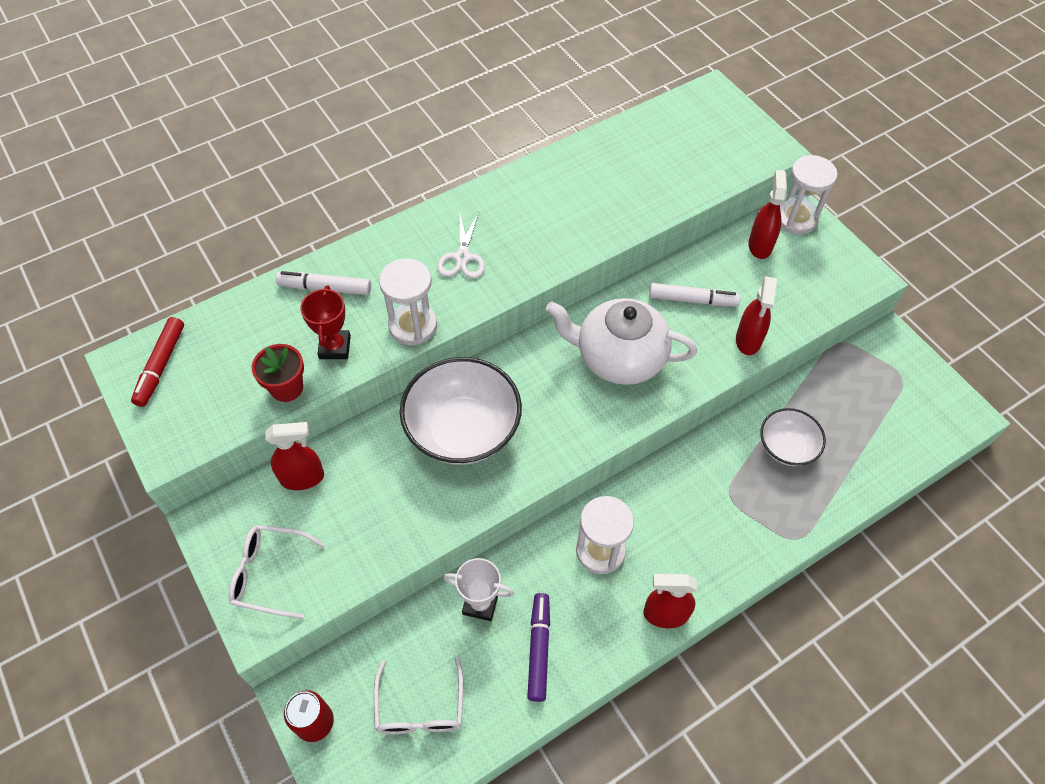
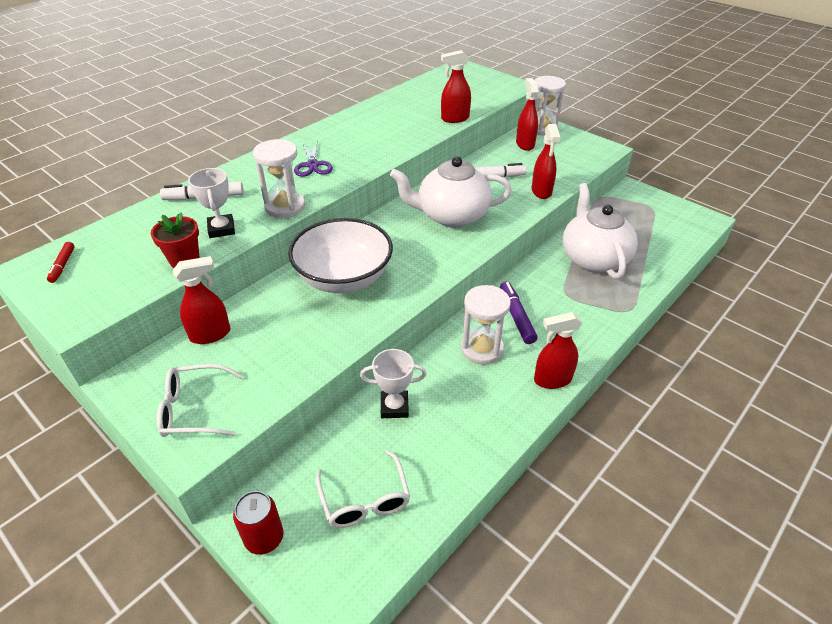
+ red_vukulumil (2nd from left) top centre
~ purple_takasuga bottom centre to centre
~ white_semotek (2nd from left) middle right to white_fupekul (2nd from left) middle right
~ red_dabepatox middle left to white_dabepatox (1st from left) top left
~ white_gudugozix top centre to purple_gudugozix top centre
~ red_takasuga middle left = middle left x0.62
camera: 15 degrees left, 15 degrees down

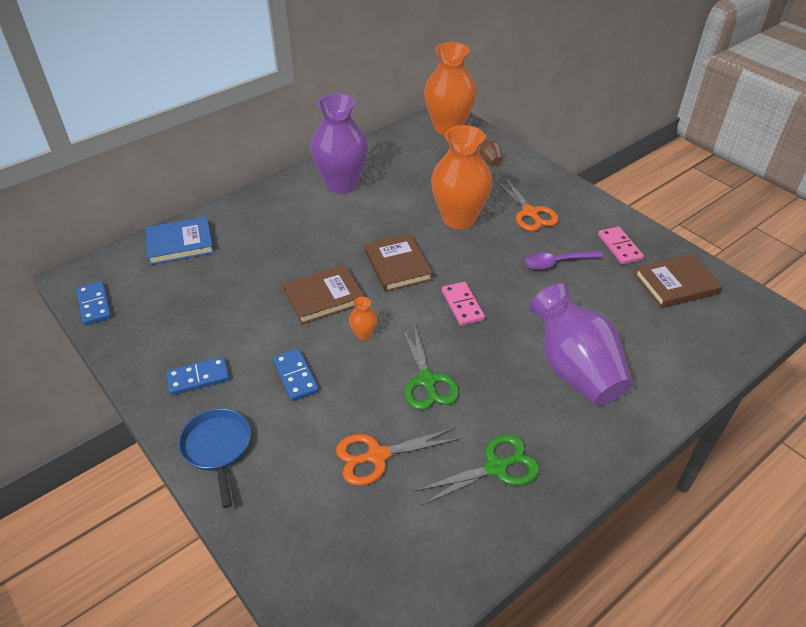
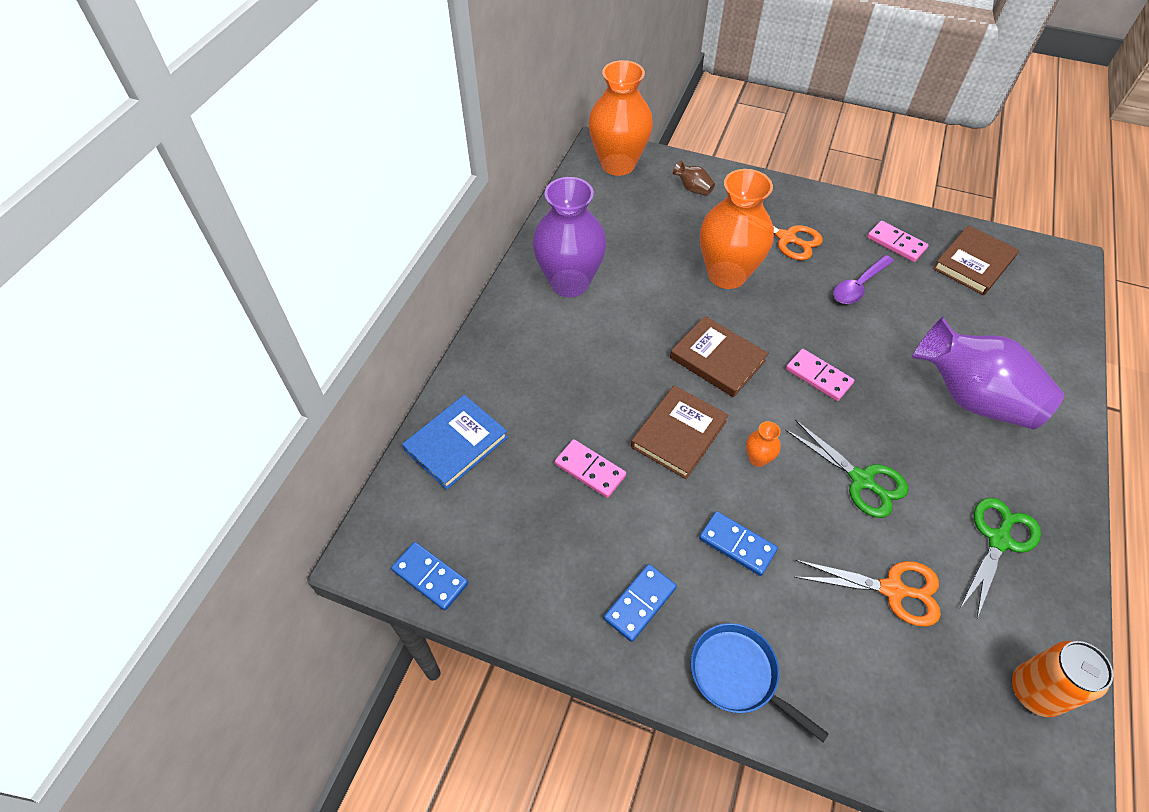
+ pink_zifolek (1st from left) centre
+ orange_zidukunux bottom right
~ orange_gudugozix (1st from left in the first image) bottom centre = bottom right 120 degrees counterclockwise
camera: 30 degrees left, 10 degrees up

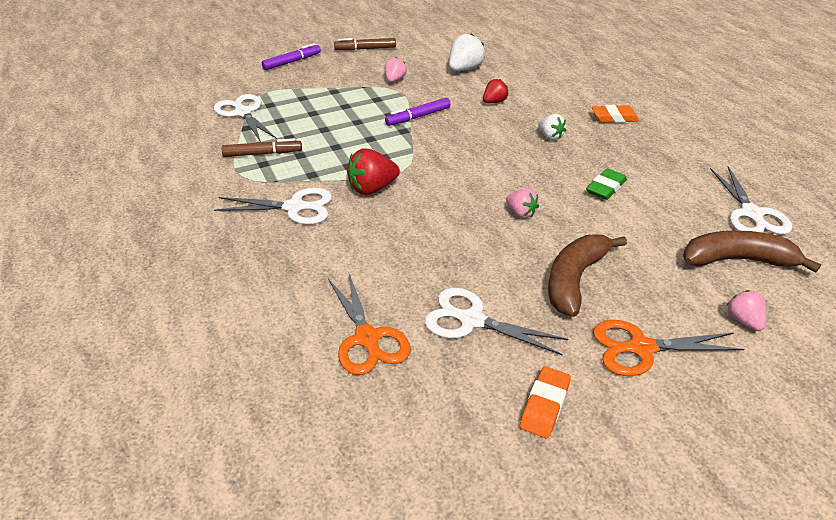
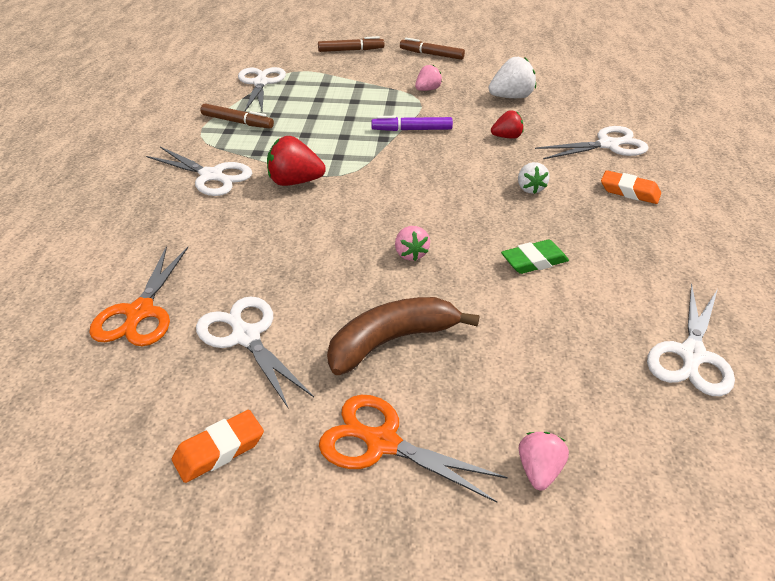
- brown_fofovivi (2nd from left) middle right
+ white_gudugozix (4th from left) top right
~ purple_takasuga (1st from left) top centre to brown_takasuga (2nd from left) top centre
camera: 30 degrees right, 0 degrees up

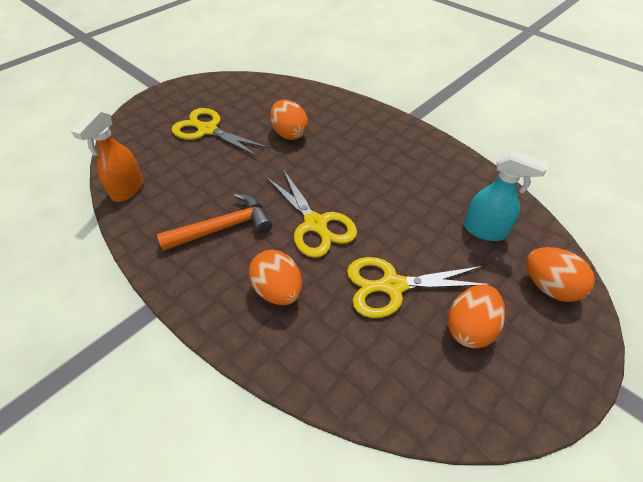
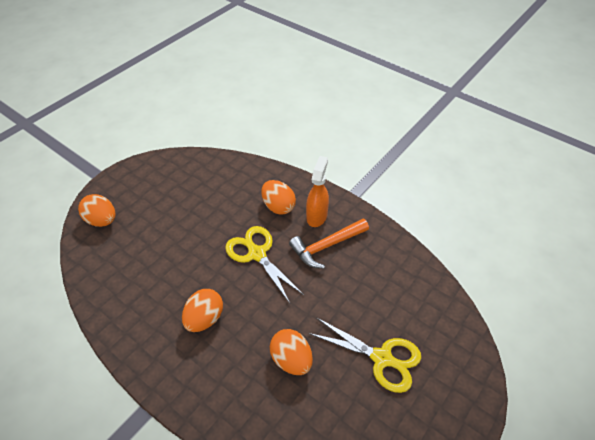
- yellow_gudugozix (3rd from left) centre
- turquoise_vukulumil middle right
~ orange_vukulumil top left to centre
~ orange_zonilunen (3rd from left in the first image) middle right to orange_zonilunen (2nd from left) bottom centre
camera: 175 degrees right, 0 degrees up

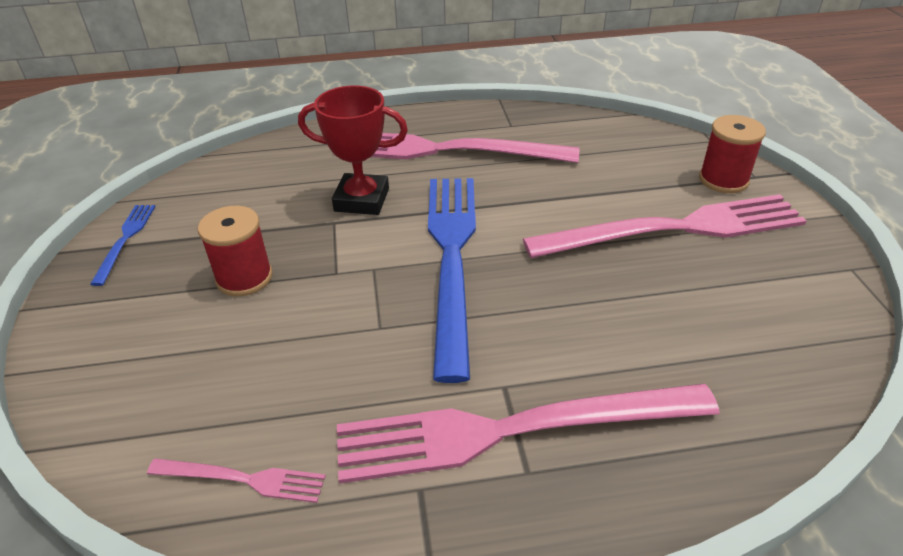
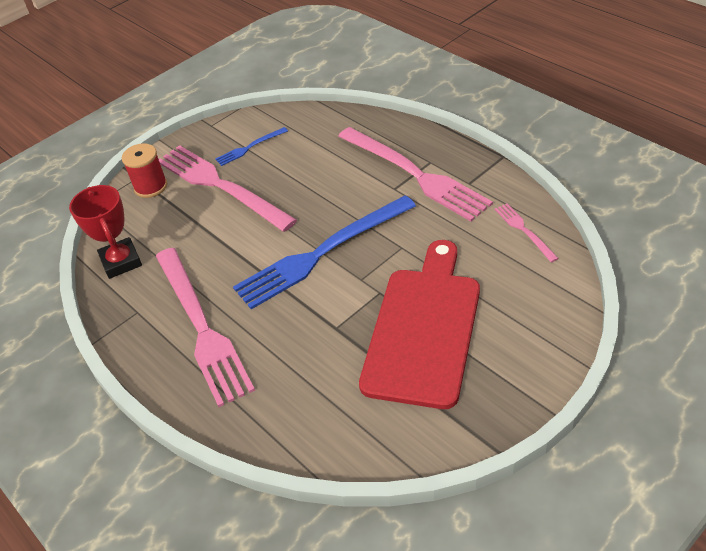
~ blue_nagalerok (1st from left) middle left to top centre
~ red_dabepatox top centre to middle left
~ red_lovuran (1st from left) middle left to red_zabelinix centre
camera: 120 degrees left, 5 degrees up

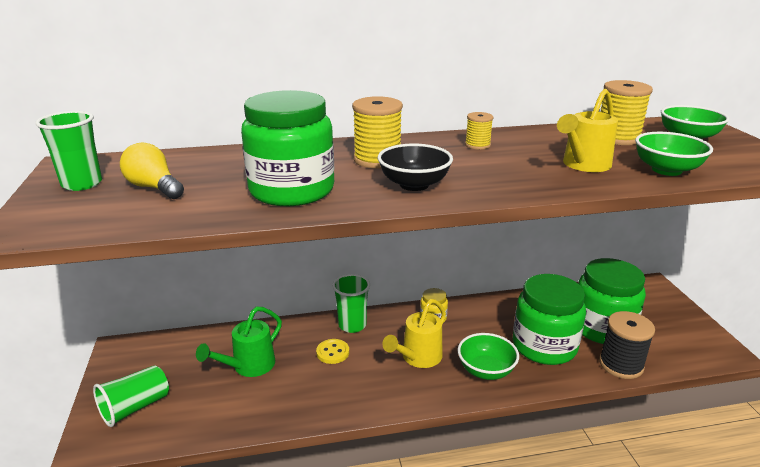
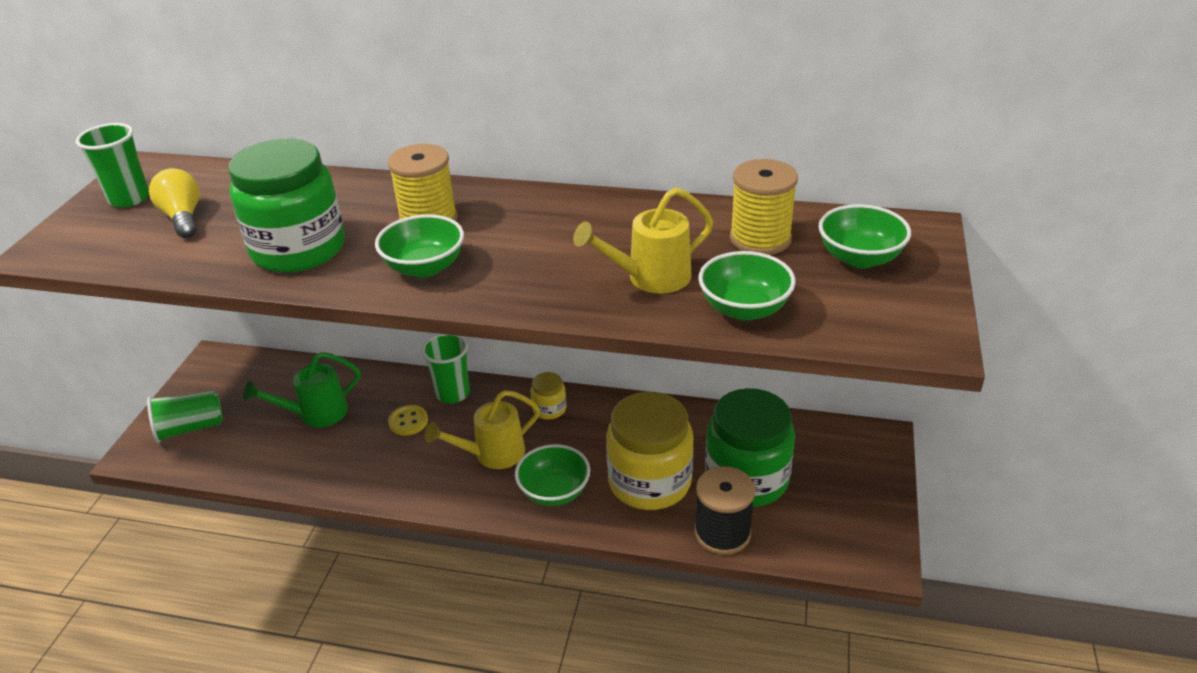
- yellow_lovuran (2nd from left) top centre
~ black_semotek centre to green_semotek (1st from left) centre
~ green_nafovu (2nd from left) bottom right to yellow_nafovu (2nd from left) bottom centre
camera: 25 degrees right, 10 degrees up

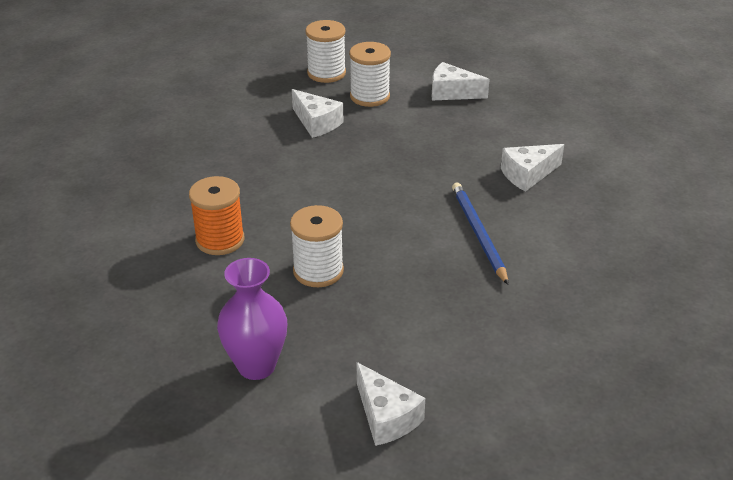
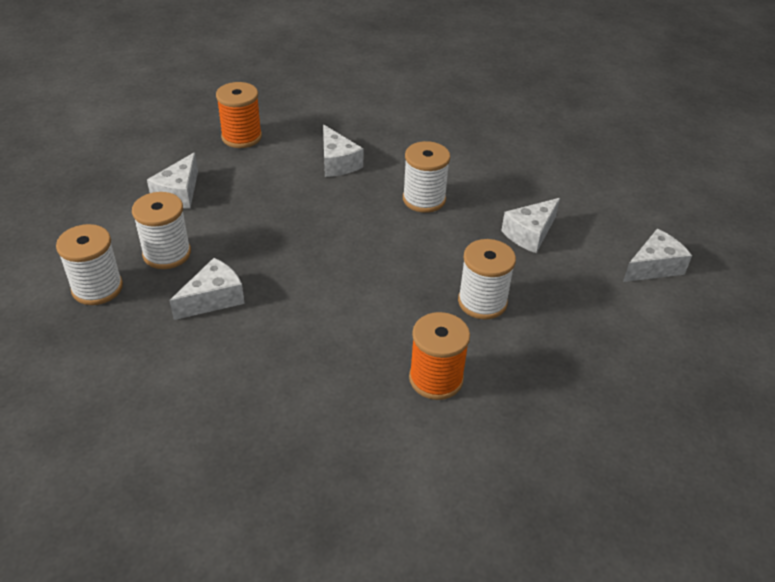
- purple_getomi centre
+ orange_lovuran (1st from left) top left
+ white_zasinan (4th from left) middle right
~ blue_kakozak centre to white_lovuran (3rd from left) top centre
camera: 90 degrees left, 5 degrees up

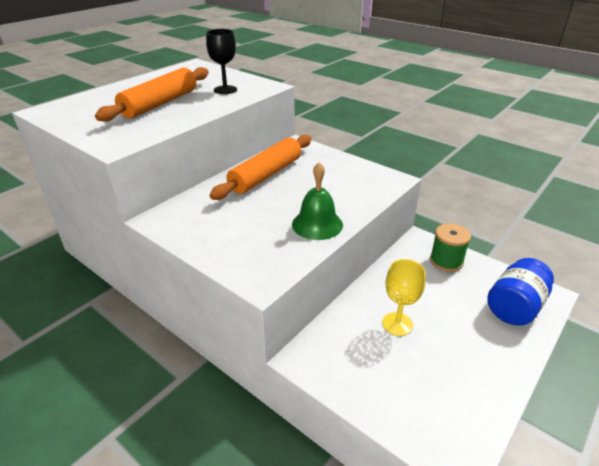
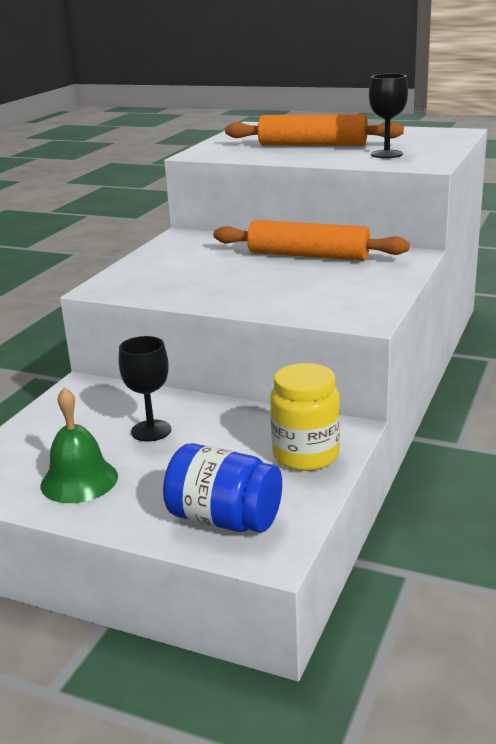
~ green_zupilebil centre to middle left
~ green_lovuran middle right to yellow_nafovu centre
~ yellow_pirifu middle right to black_pirifu (1st from left) middle left
camera: 75 degrees right, 10 degrees down

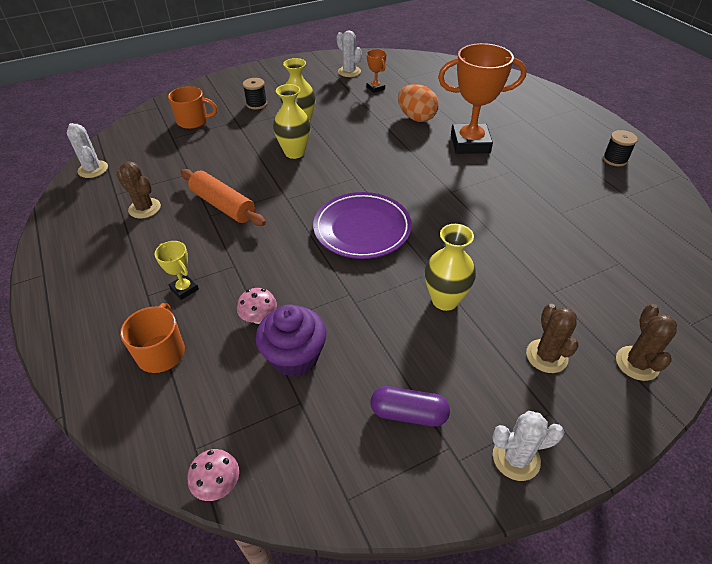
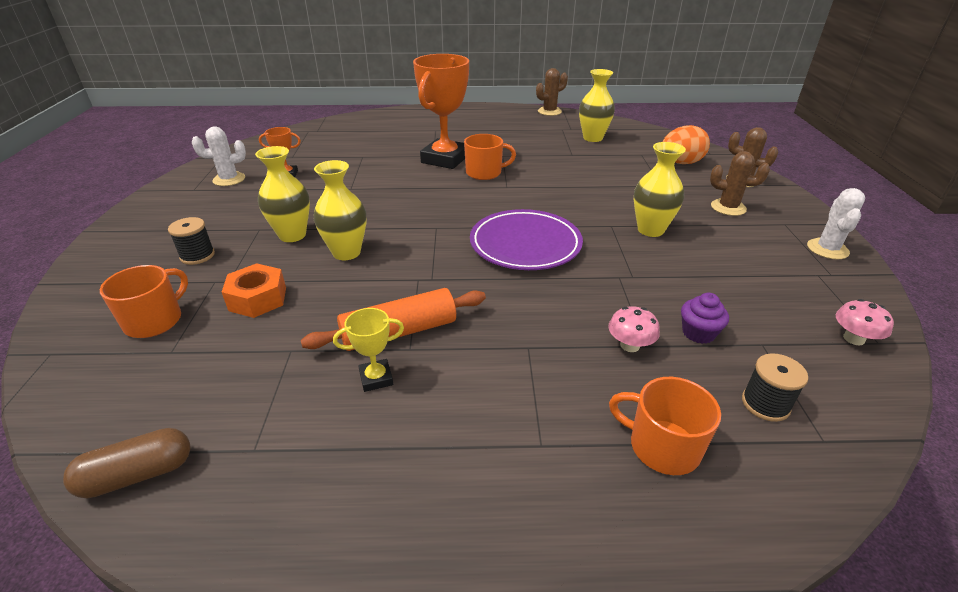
- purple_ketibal bottom centre
+ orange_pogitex middle left
+ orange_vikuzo (2nd from left) top centre
+ yellow_getomi (3rd from left) top centre
~ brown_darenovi (1st from left) middle left to top centre
~ yellow_dabepatox middle left to centre
~ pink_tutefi (1st from left in the first image) bottom left to pink_tutefi (2nd from left) middle right
~ orange_zonilunen top centre to top right
~ black_lovuran (2nd from left) top right to middle right
~ white_darenovi (1st from left) top left to brown_ketibal bottom left
~ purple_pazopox centre = middle right x0.58
camera: 65 degrees left, 10 degrees down

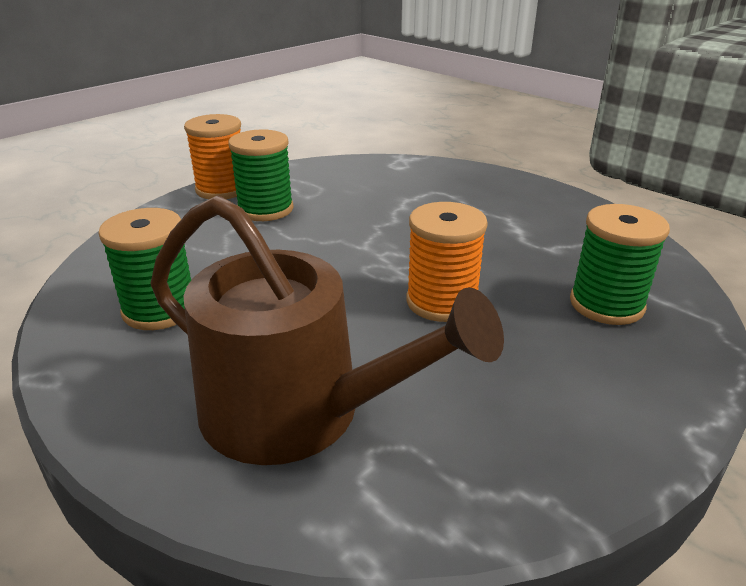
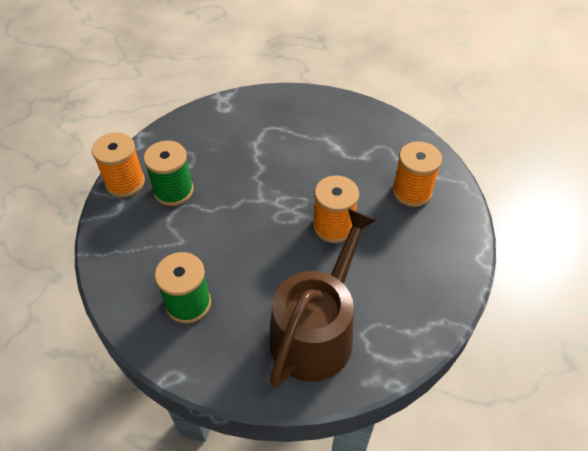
~ green_lovuran (3rd from left) middle right to orange_lovuran (3rd from left) middle right
~ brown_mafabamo centre = centre 60 degrees counterclockwise
camera: 30 degrees left, 20 degrees up

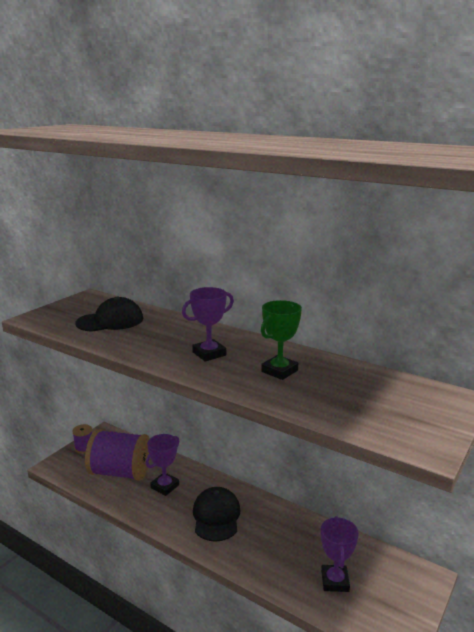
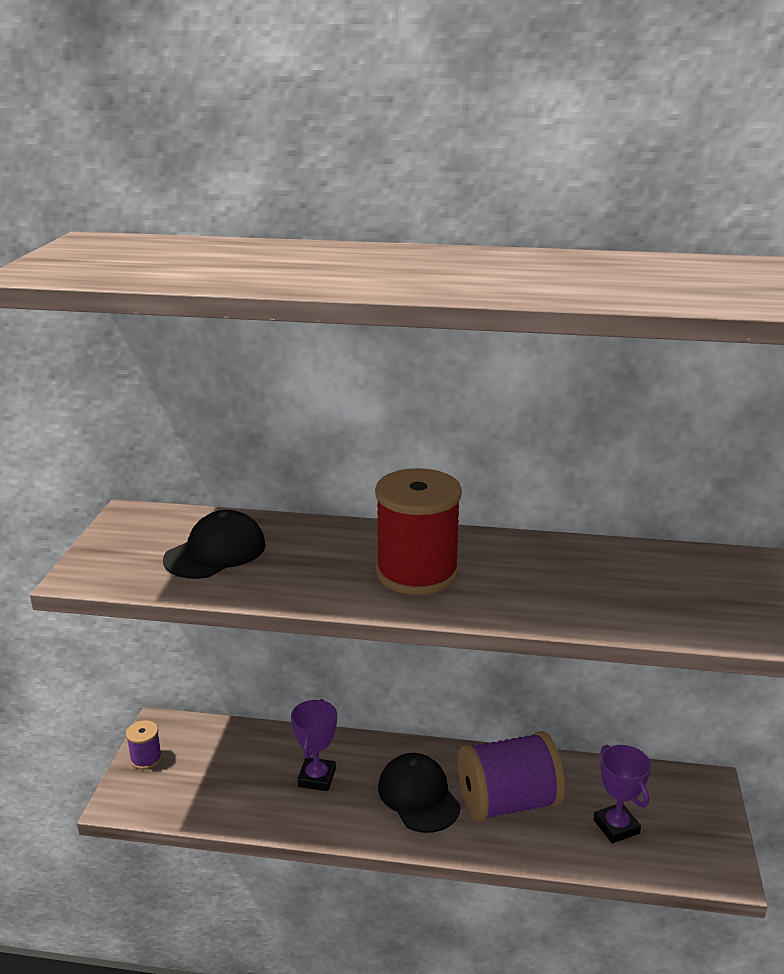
- green_dabepatox centre
~ purple_lovuran (2nd from left) bottom left to bottom centre
~ purple_dabepatox (2nd from left) centre to red_lovuran centre
camera: 25 degrees left, 5 degrees up

